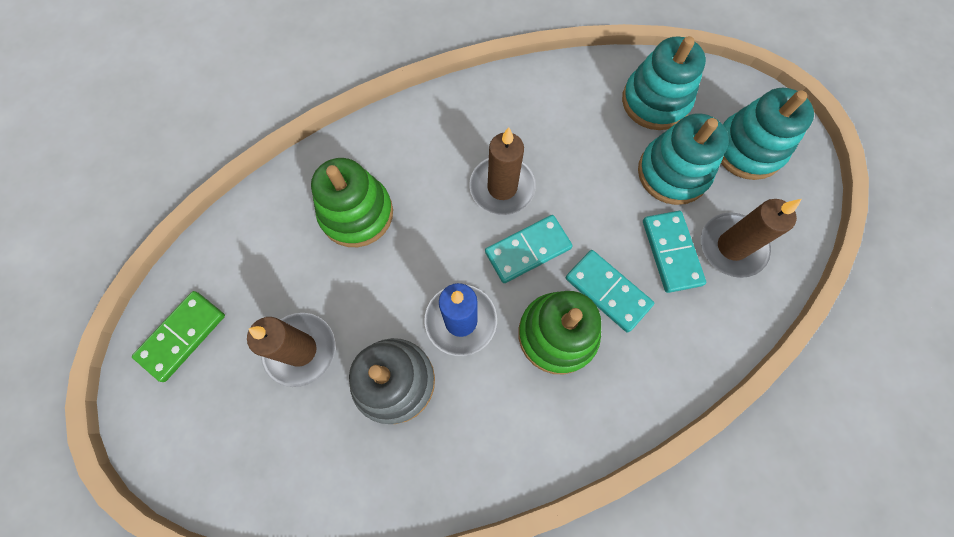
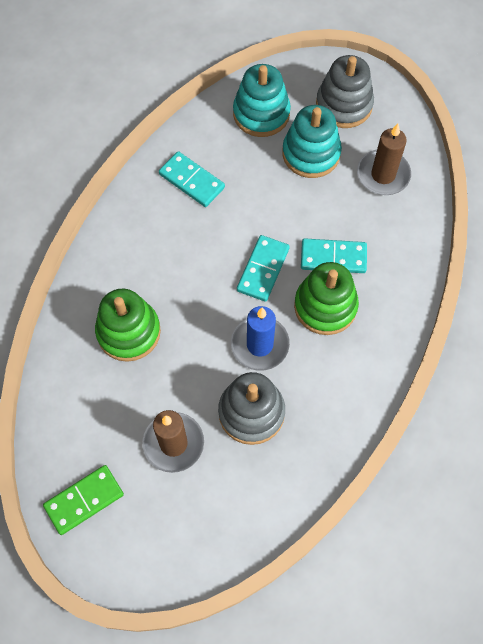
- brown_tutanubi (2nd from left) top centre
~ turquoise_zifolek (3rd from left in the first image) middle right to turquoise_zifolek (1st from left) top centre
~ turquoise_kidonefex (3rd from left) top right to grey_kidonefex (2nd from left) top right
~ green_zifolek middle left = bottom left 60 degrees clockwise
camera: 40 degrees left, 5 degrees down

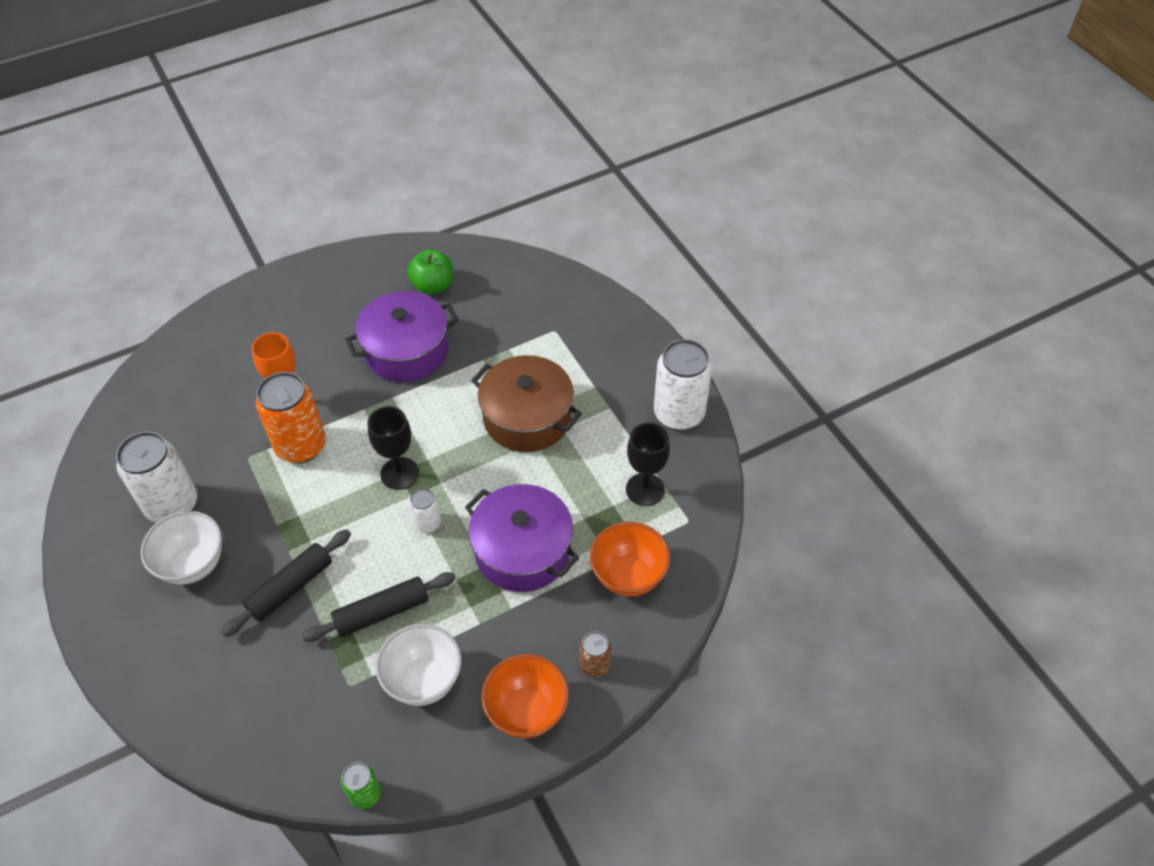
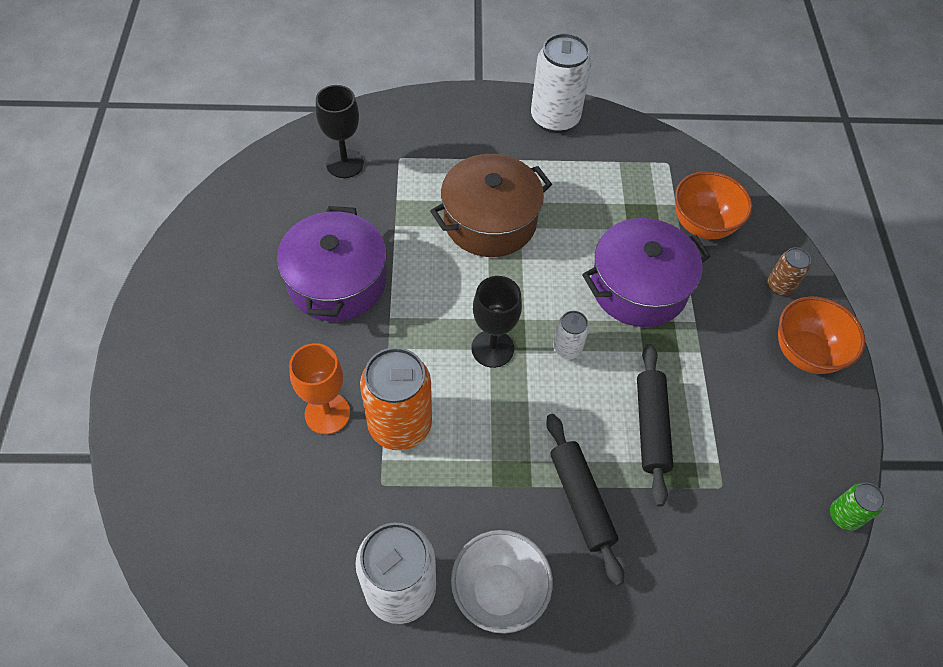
- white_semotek (2nd from left) bottom centre
- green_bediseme top centre
~ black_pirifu (2nd from left in the first image) centre to black_pirifu (1st from left) top centre
camera: 65 degrees left, 5 degrees up

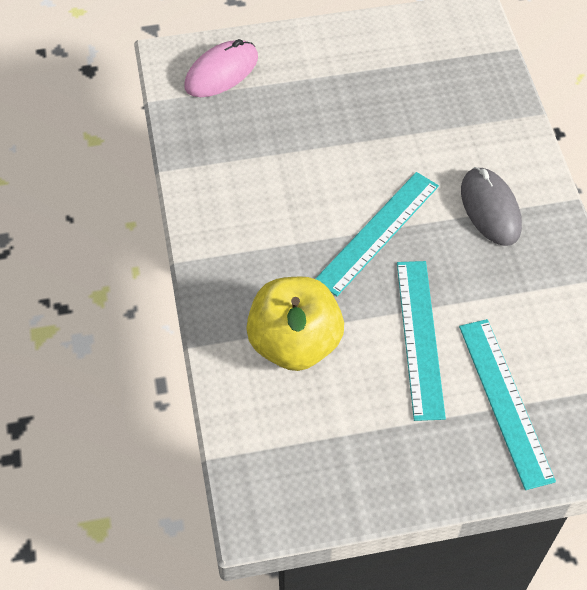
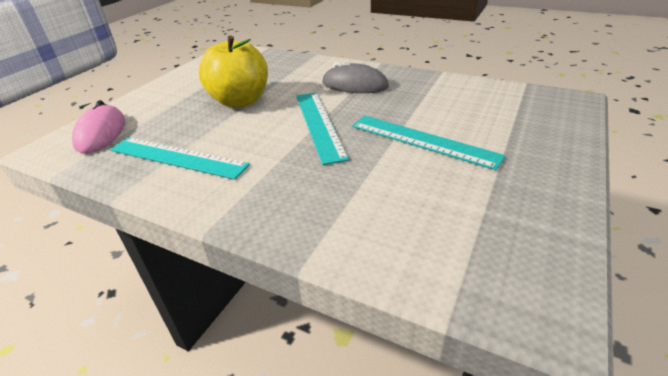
~ yellow_bediseme centre to top centre
~ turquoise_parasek (3rd from left in the first image) bottom right to turquoise_parasek (1st from left) middle left
camera: 50 degrees left, 20 degrees down

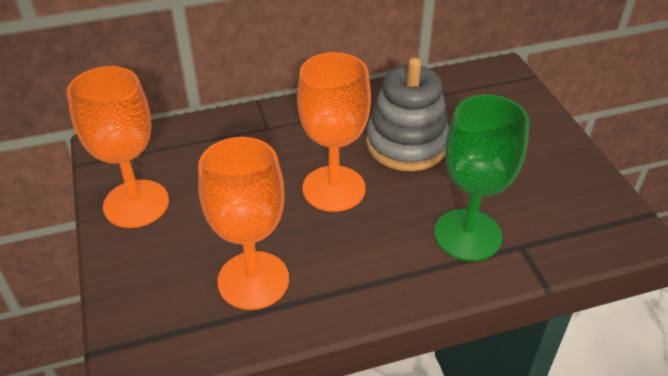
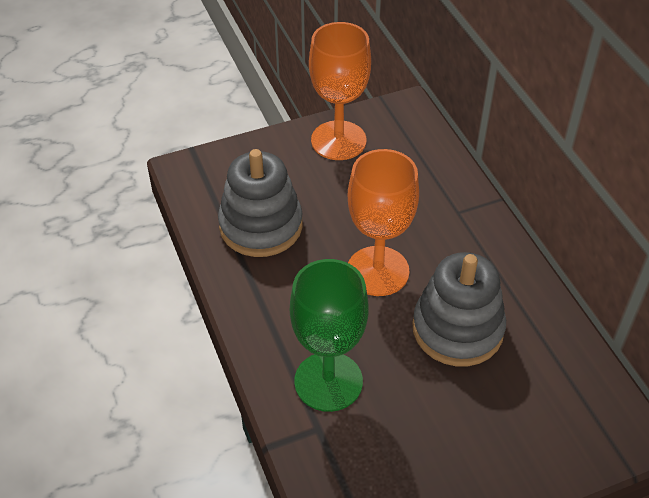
~ orange_pirifu (2nd from left) centre to grey_kidonefex (1st from left) centre
camera: 85 degrees right, 5 degrees up

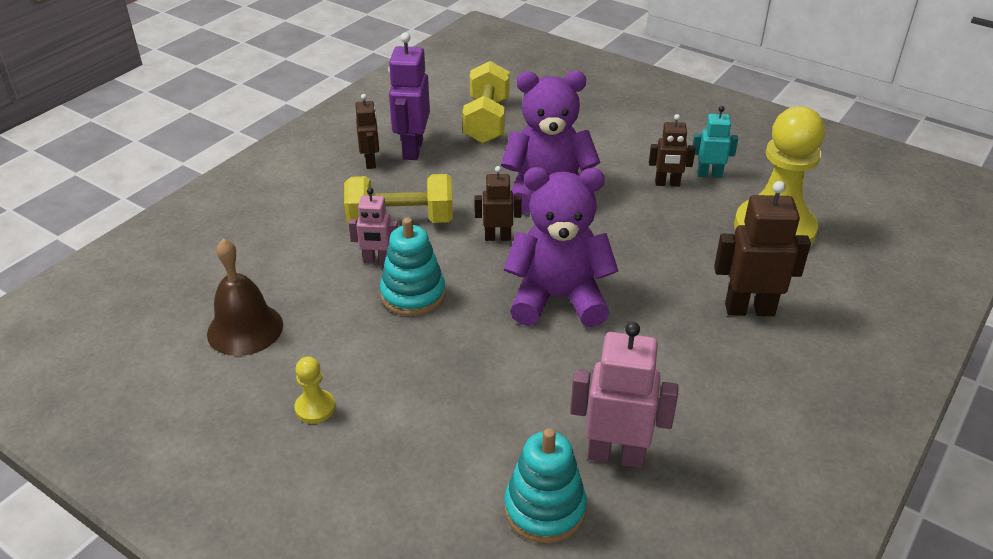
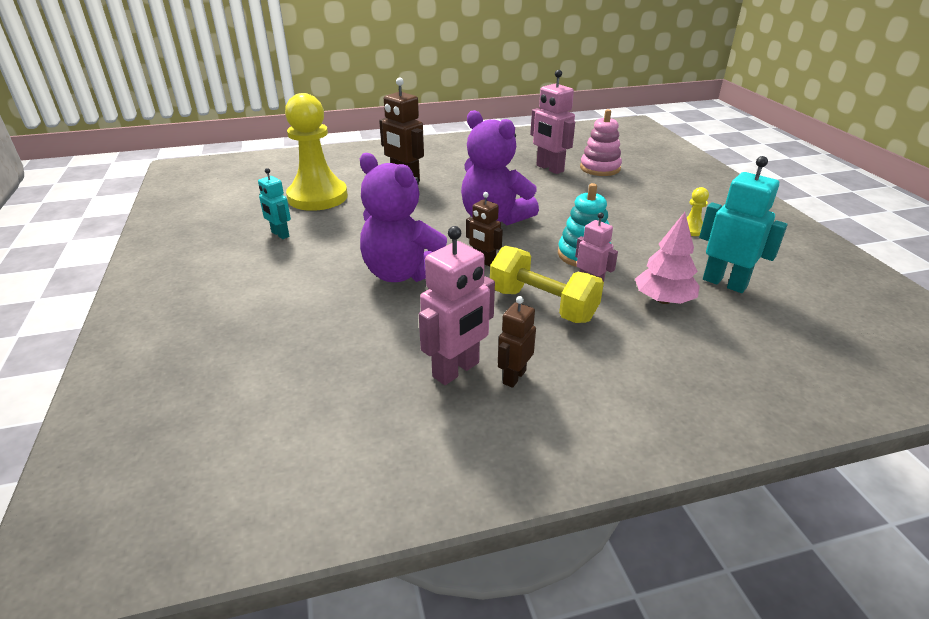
- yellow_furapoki (2nd from left) top centre
- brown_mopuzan (3rd from left) top right
+ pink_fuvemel middle right
~ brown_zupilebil middle left to turquoise_mopuzan (2nd from left) middle right
~ purple_mopuzan top centre to pink_mopuzan (1st from left) centre
~ turquoise_kidonefex (2nd from left) bottom centre to pink_kidonefex top centre
camera: 140 degrees left, 5 degrees down

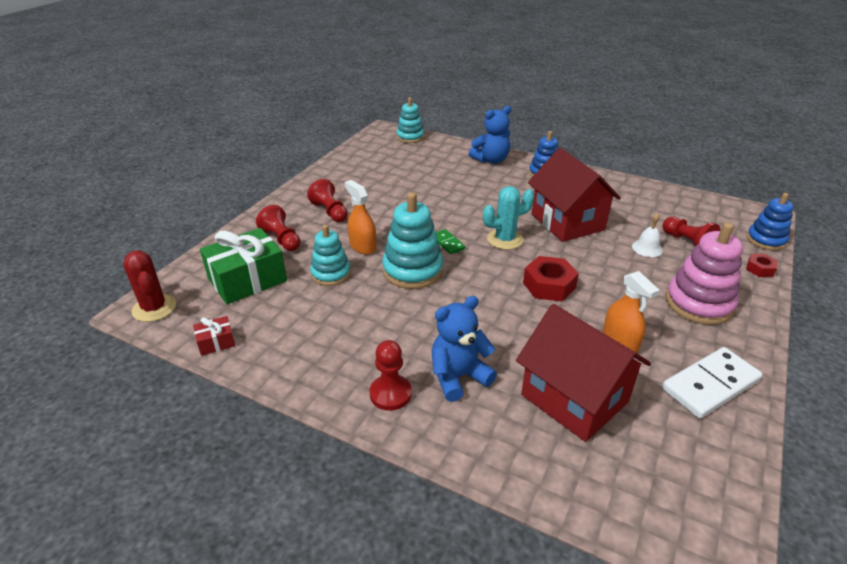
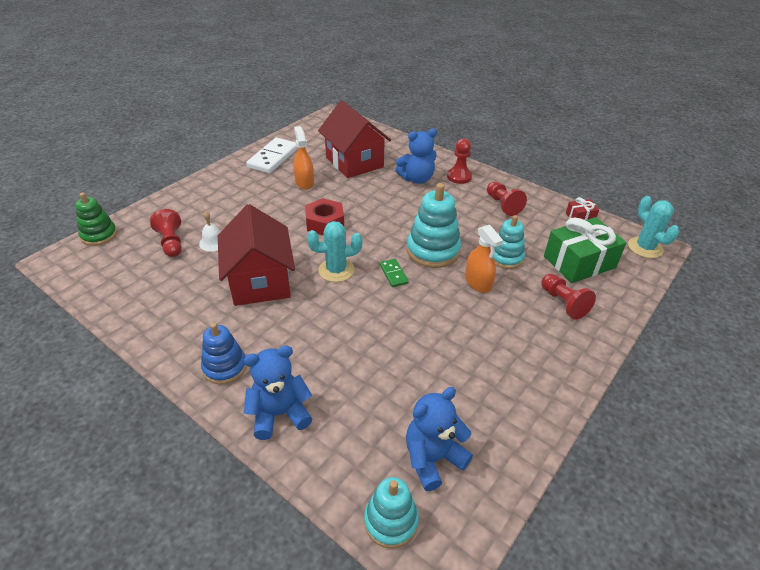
- pink_kidonefex middle right
- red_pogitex (2nd from left) middle right
+ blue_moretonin (3rd from left) bottom centre
~ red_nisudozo (2nd from left in the first image) centre to red_nisudozo (3rd from left) middle right
~ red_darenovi middle left to turquoise_darenovi (2nd from left) middle right
~ blue_kidonefex (2nd from left) middle right to green_kidonefex middle left
~ white_zifolek bottom right = top centre 45 degrees counterclockwise
camera: 170 degrees left, 5 degrees up

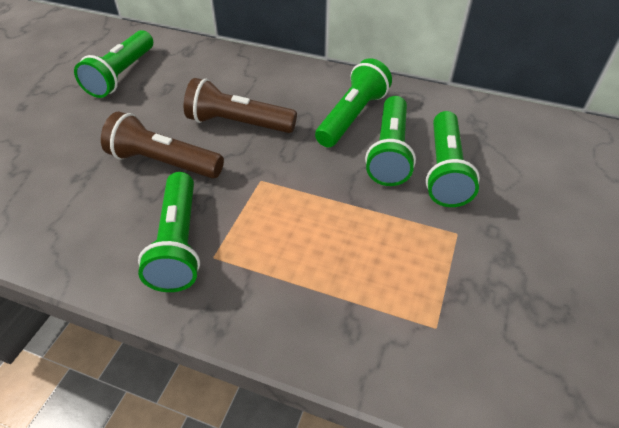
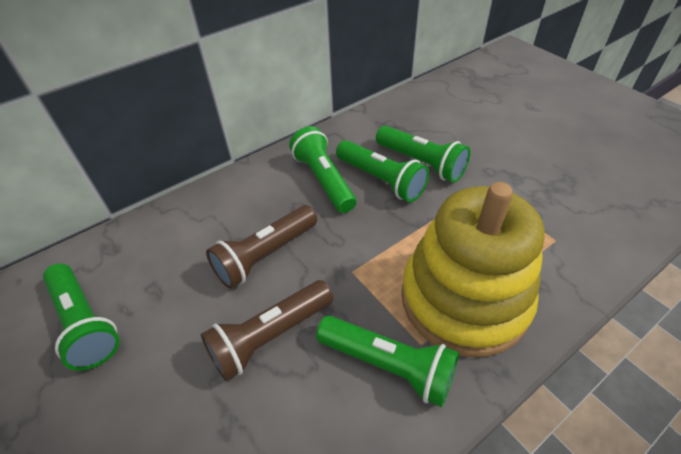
+ yellow_kidonefex middle right
camera: 55 degrees left, 0 degrees up

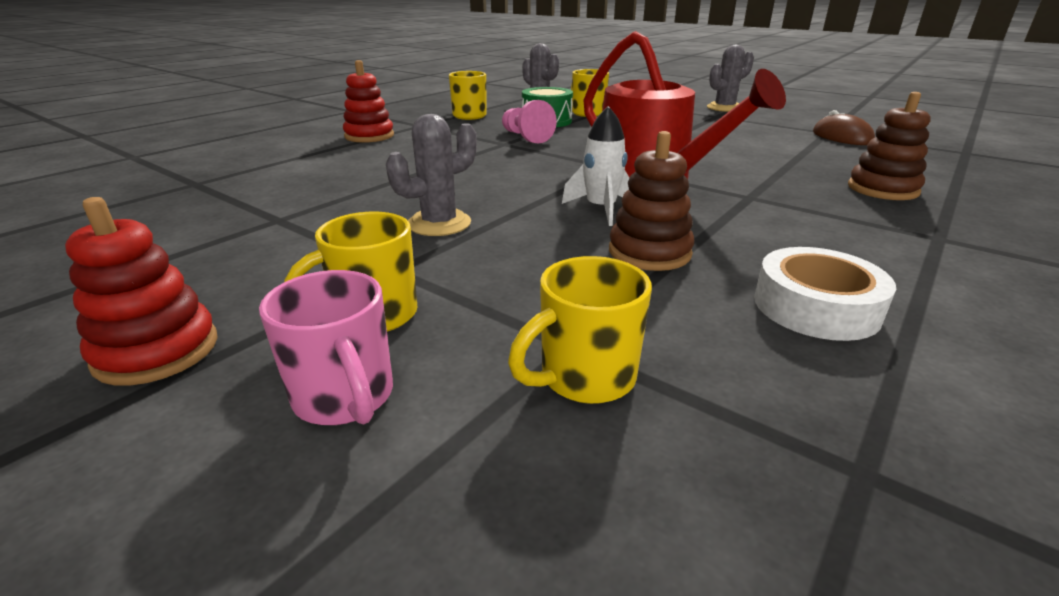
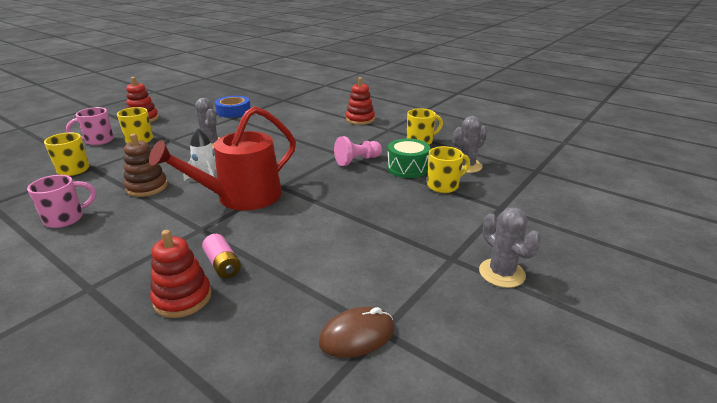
+ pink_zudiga middle left
+ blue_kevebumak top left
~ white_kevebumak middle right to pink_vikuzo (1st from left) middle left
~ brown_kidonefex (2nd from left) top right to red_kidonefex (2nd from left) bottom left
camera: 90 degrees right, 0 degrees up

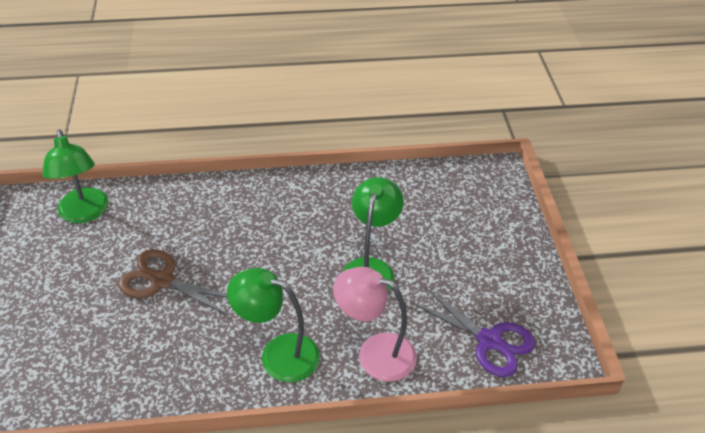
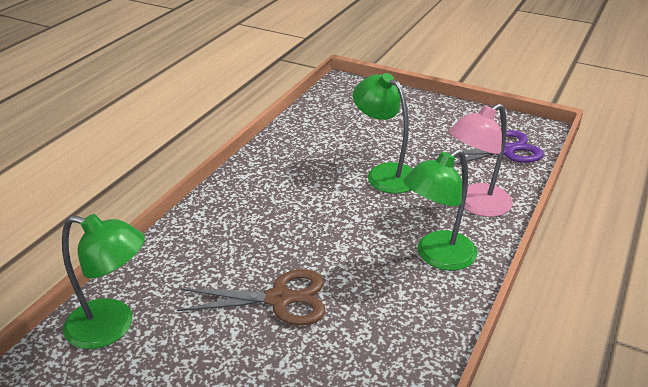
~ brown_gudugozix middle left = bottom centre 150 degrees counterclockwise
camera: 55 degrees left, 10 degrees down

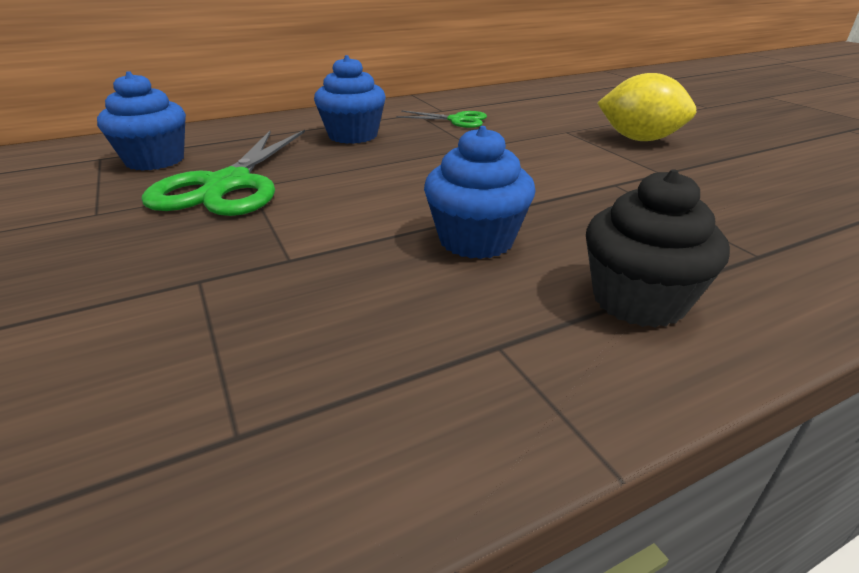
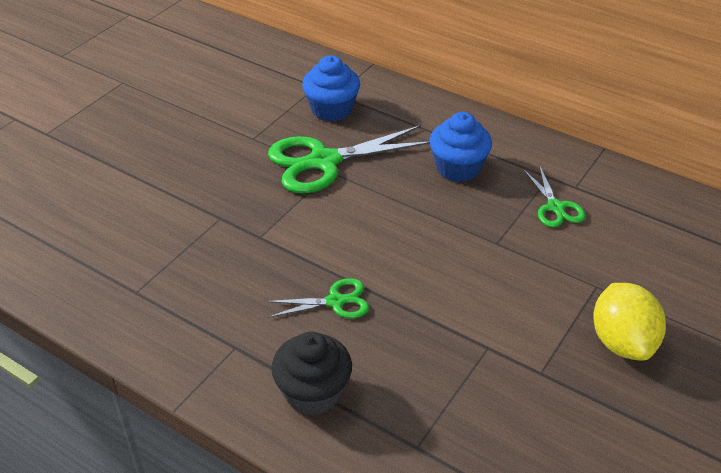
~ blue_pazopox (3rd from left) centre to green_gudugozix (1st from left) centre
camera: 60 degrees right, 10 degrees up

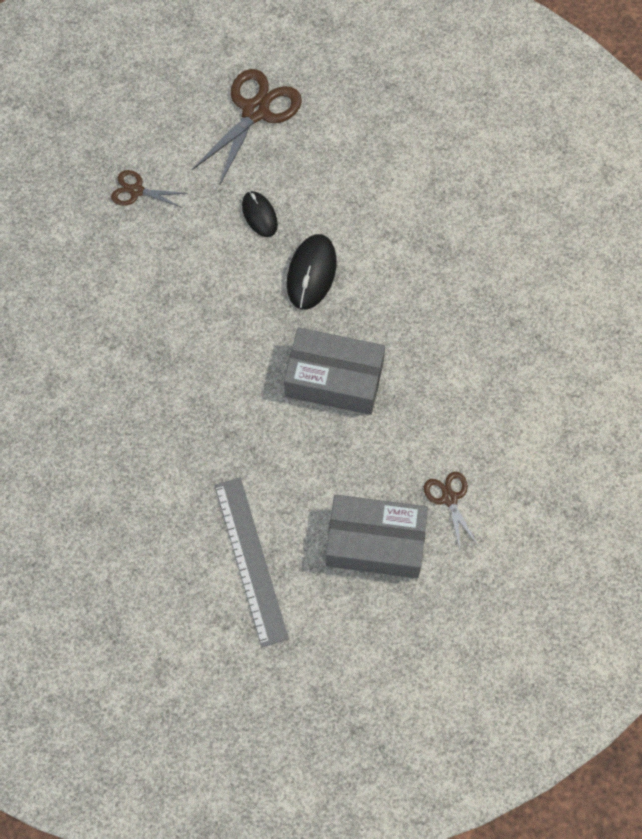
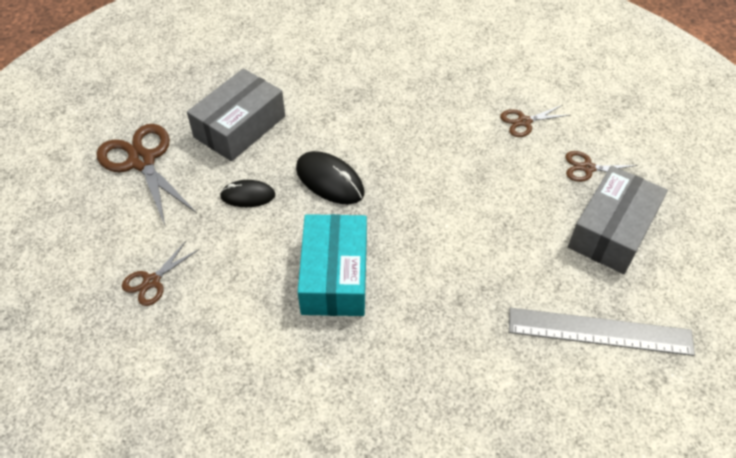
+ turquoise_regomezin centre
+ brown_gudugozix (3rd from left) top right
~ grey_regomezin (1st from left) centre to top left
camera: 65 degrees left, 15 degrees down

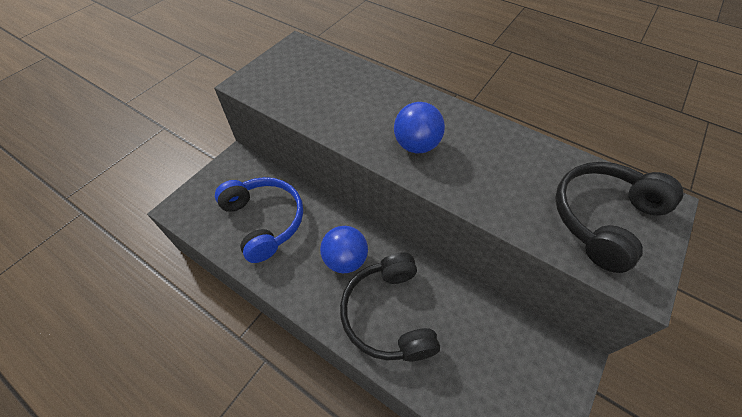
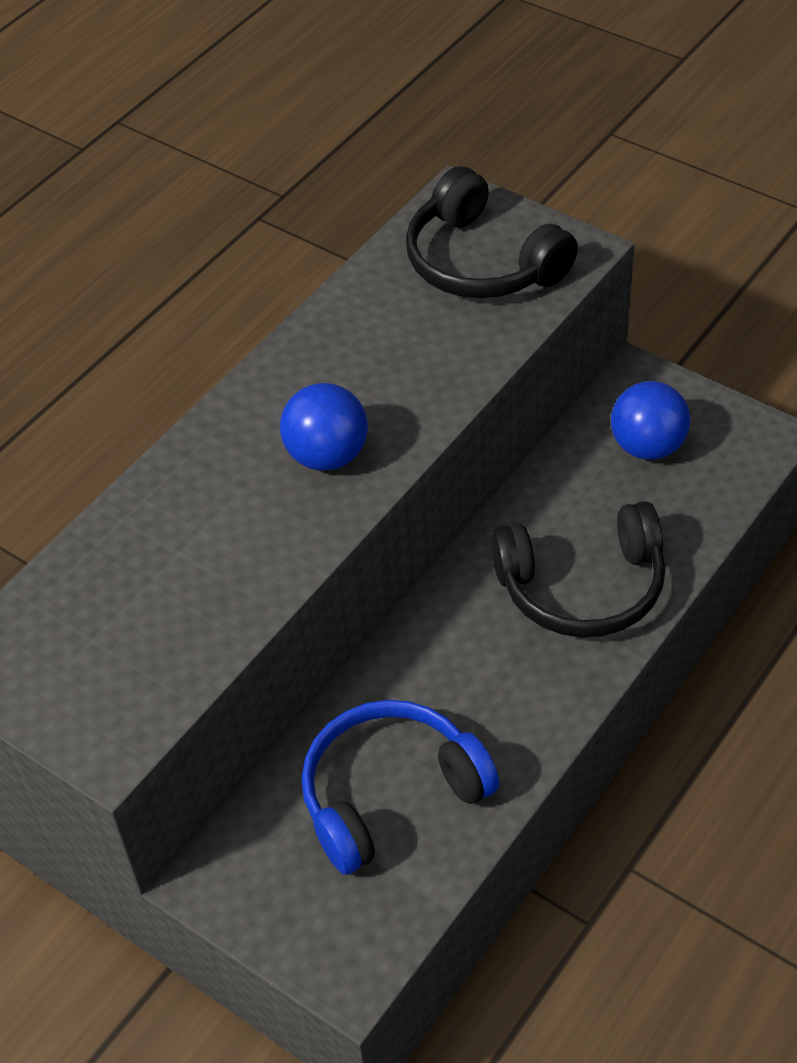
~ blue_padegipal (1st from left in the first image) centre to blue_padegipal (2nd from left) middle right
camera: 85 degrees left, 5 degrees down

